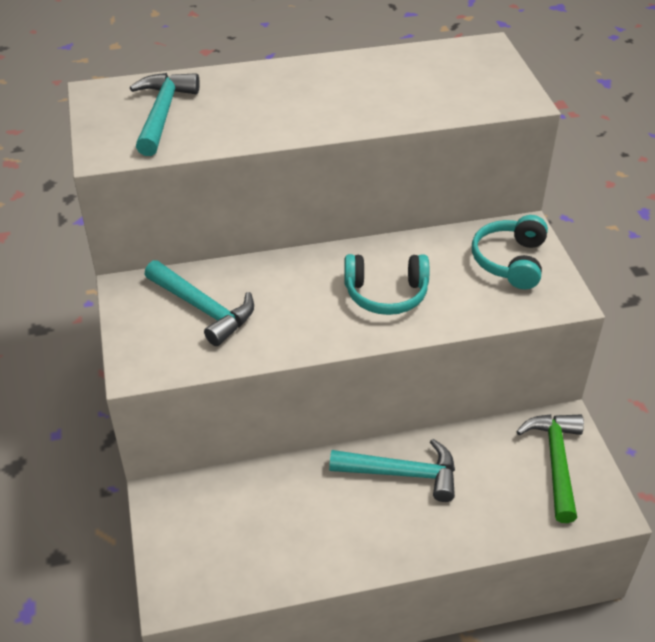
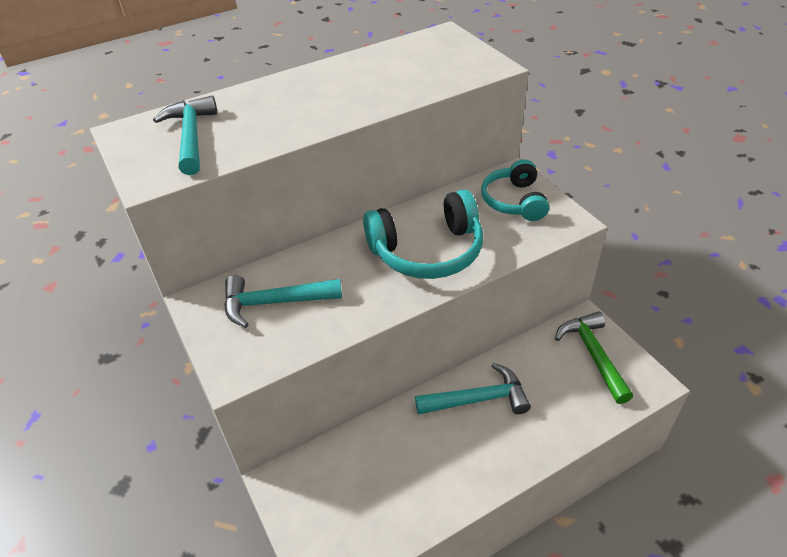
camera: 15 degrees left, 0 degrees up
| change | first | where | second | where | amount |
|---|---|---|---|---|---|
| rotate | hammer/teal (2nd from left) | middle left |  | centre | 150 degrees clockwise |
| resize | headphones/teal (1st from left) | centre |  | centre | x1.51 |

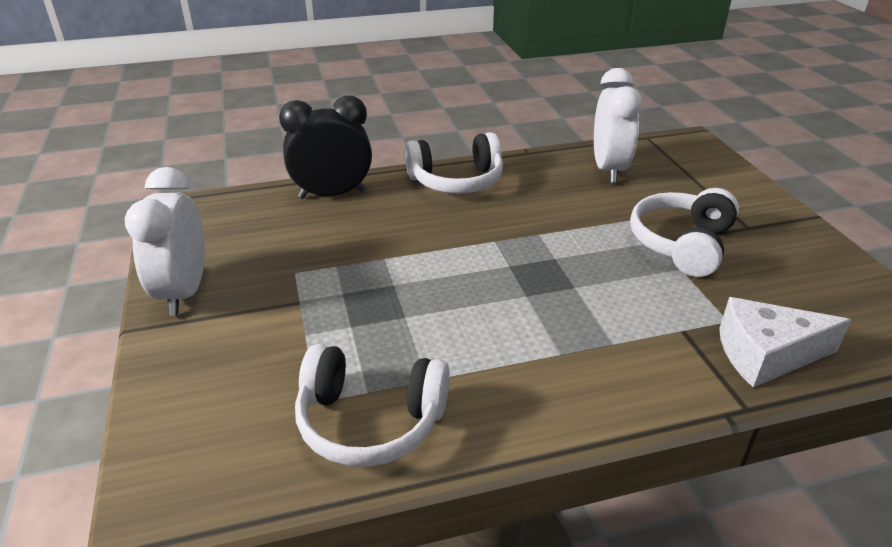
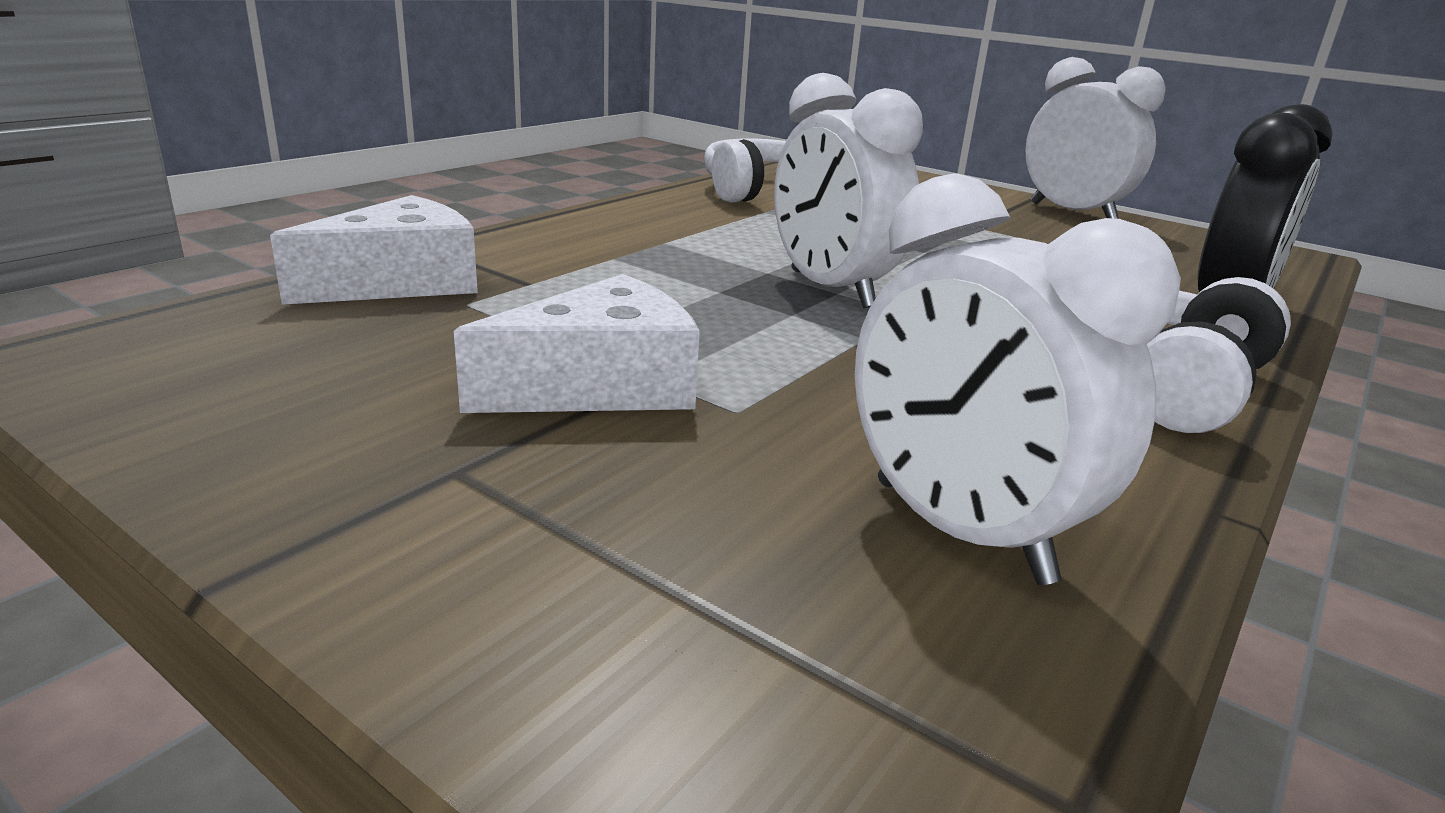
camera: 140 degrees right, 10 degrees down
| change | first | where | second | where | amount |
|---|---|---|---|---|---|
| replace | headphones/pure white (3rd from left) | middle right | piece of cheese/pure white (2nd from left) | centre |  |
| insert |  |  | alarm clock/pure white (1st from left) | top centre |  |

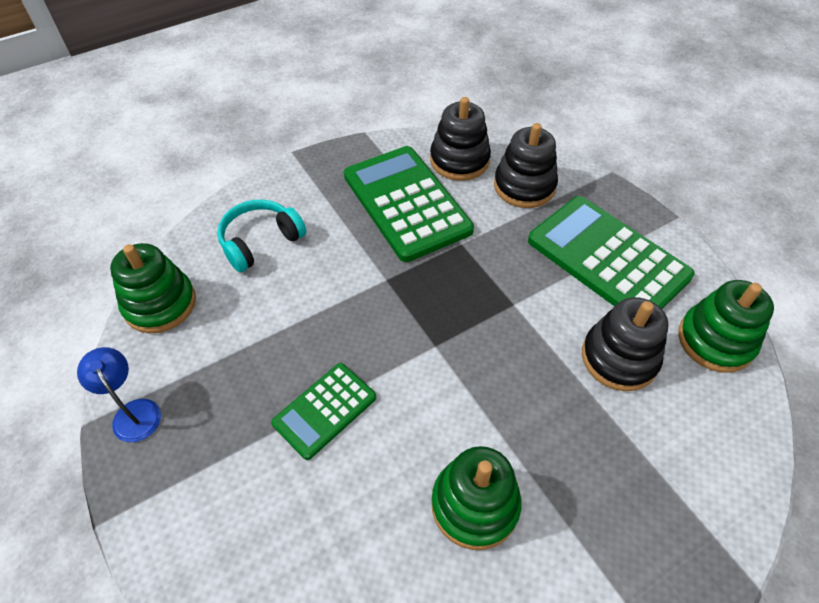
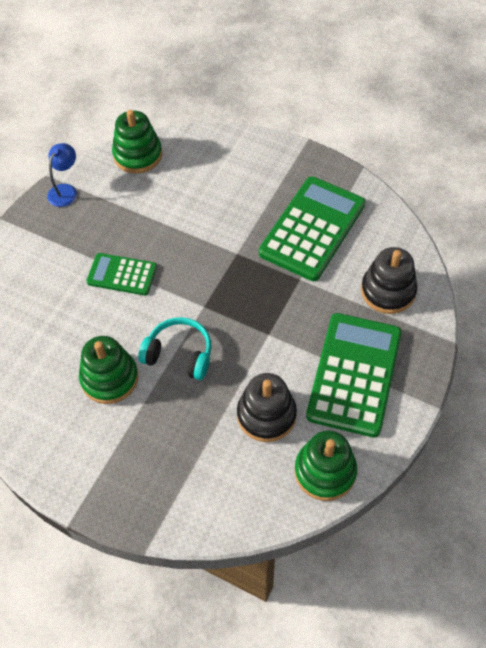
camera: 60 degrees right, 5 degrees up
| change | first | where | second | where | amount |
|---|---|---|---|---|---|
| move | headphones/teal | middle left |  | centre |  |
| delete | stacking rings/black (1st from left) | top centre |  |  |  |

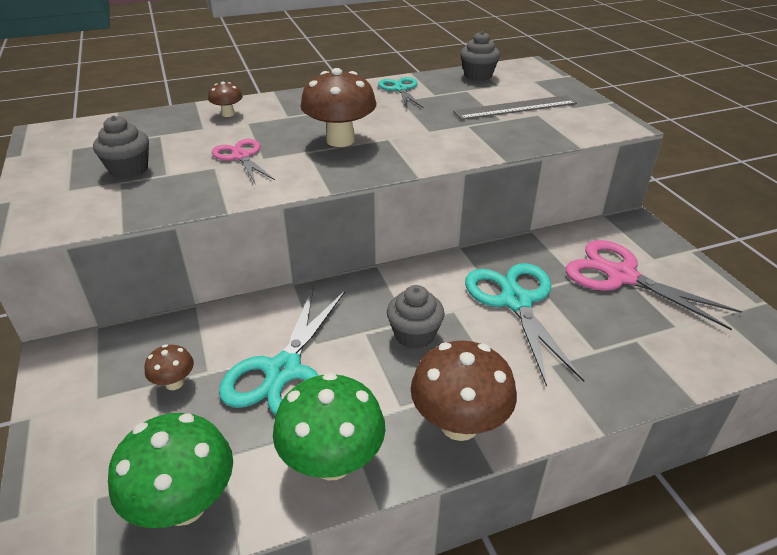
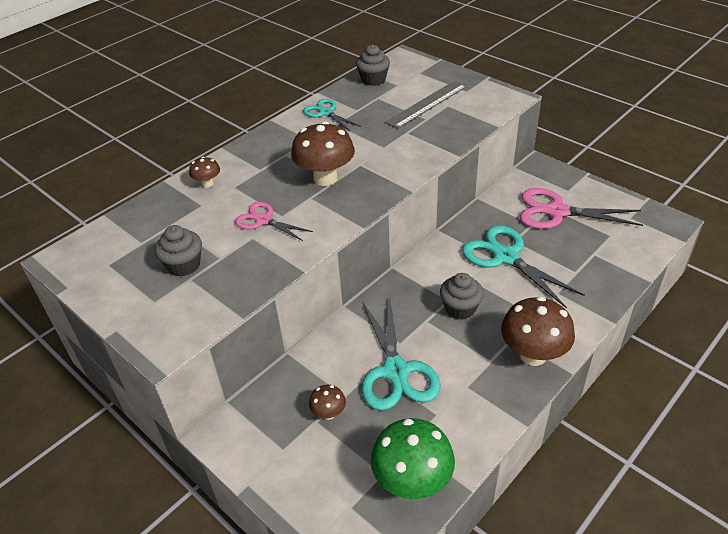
camera: 25 degrees left, 5 degrees up
| change | first | where | second | where | amount |
|---|---|---|---|---|---|
| delete | toadstool/green (2nd from left) | bottom centre |  |  |  |

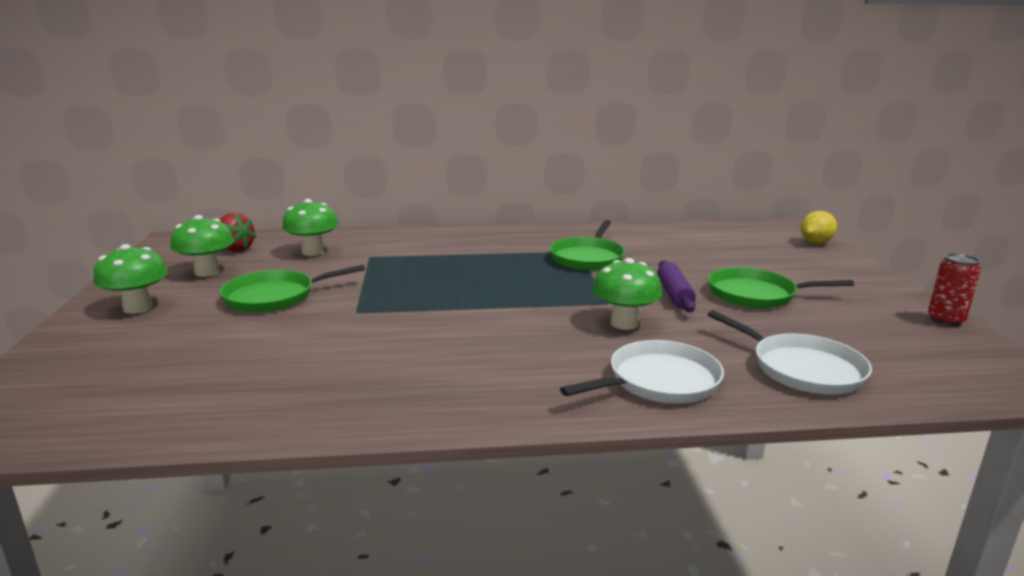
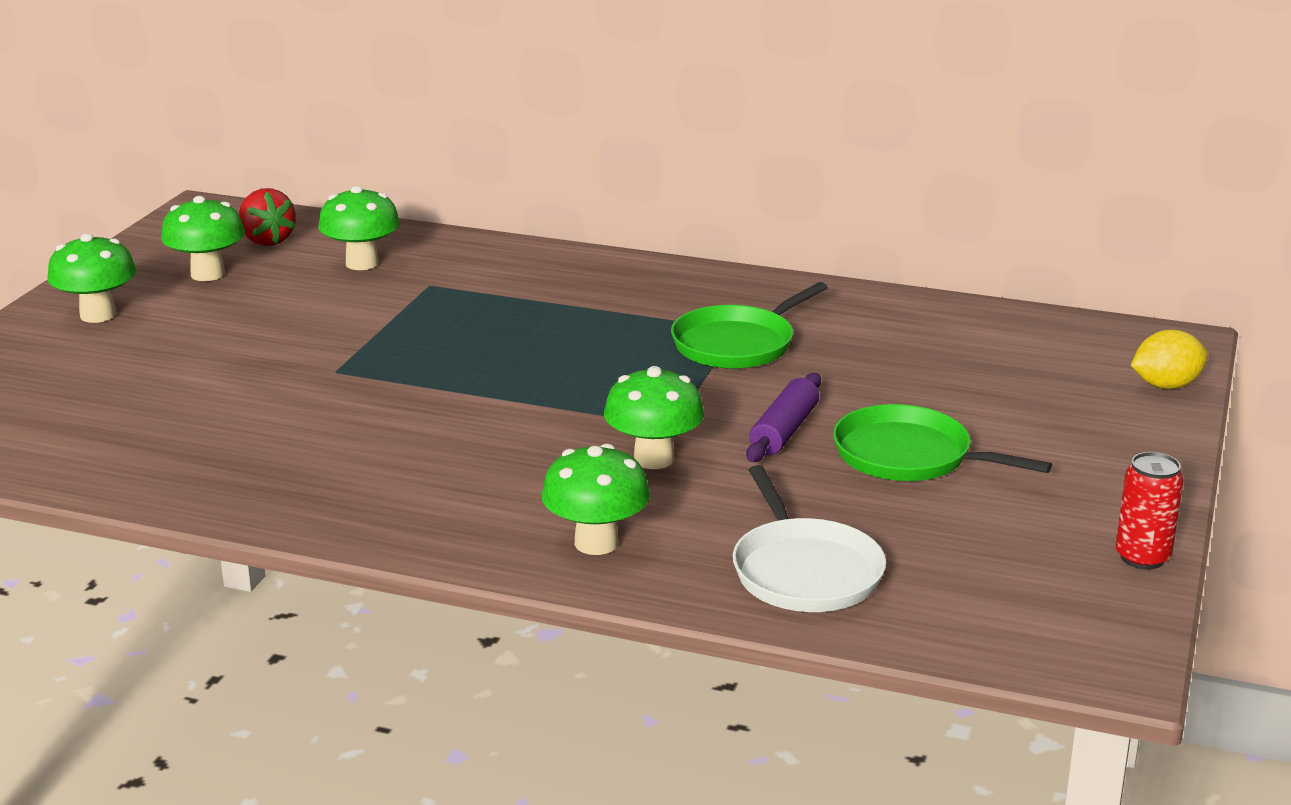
camera: 25 degrees right, 5 degrees up
| change | first | where | second | where | amount |
|---|---|---|---|---|---|
| delete | pan/green (1st from left) | middle left |  |  |  |
| replace | pan/pure white (1st from left) | centre | toadstool/green (4th from left) | centre |  |

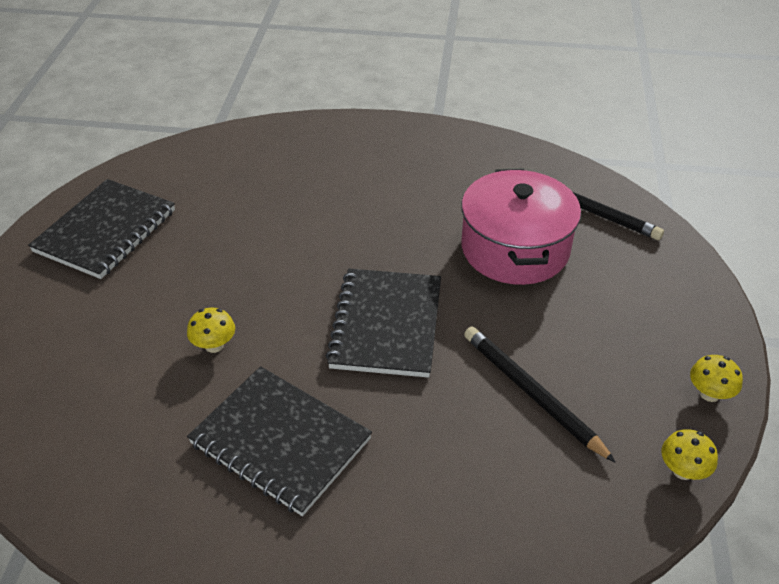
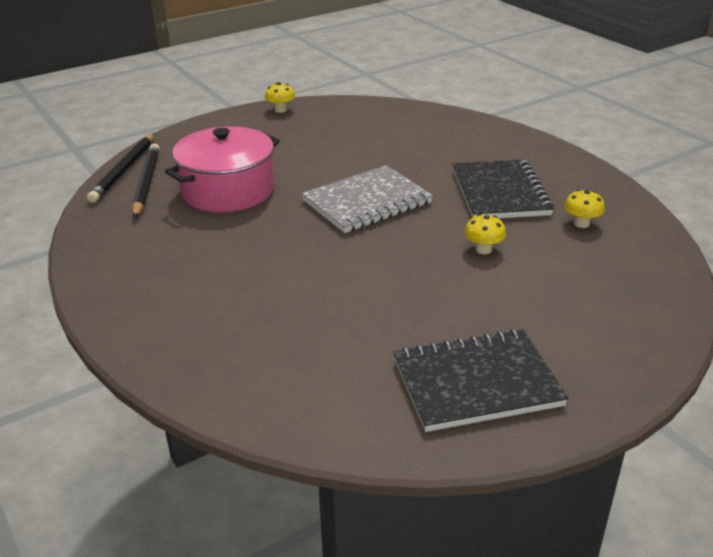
camera: 130 degrees left, 10 degrees down
| change | first | where | second | where | amount |
|---|---|---|---|---|---|
| recolor | notepad/black (3rd from left) | centre | notepad/gray | centre |  |
| move | wooden pencil/black (1st from left) | bottom right |  | top left |  |
| move | toadstool/golden (2nd from left in the first image) | bottom right | toadstool/golden (3rd from left) | middle right |  |

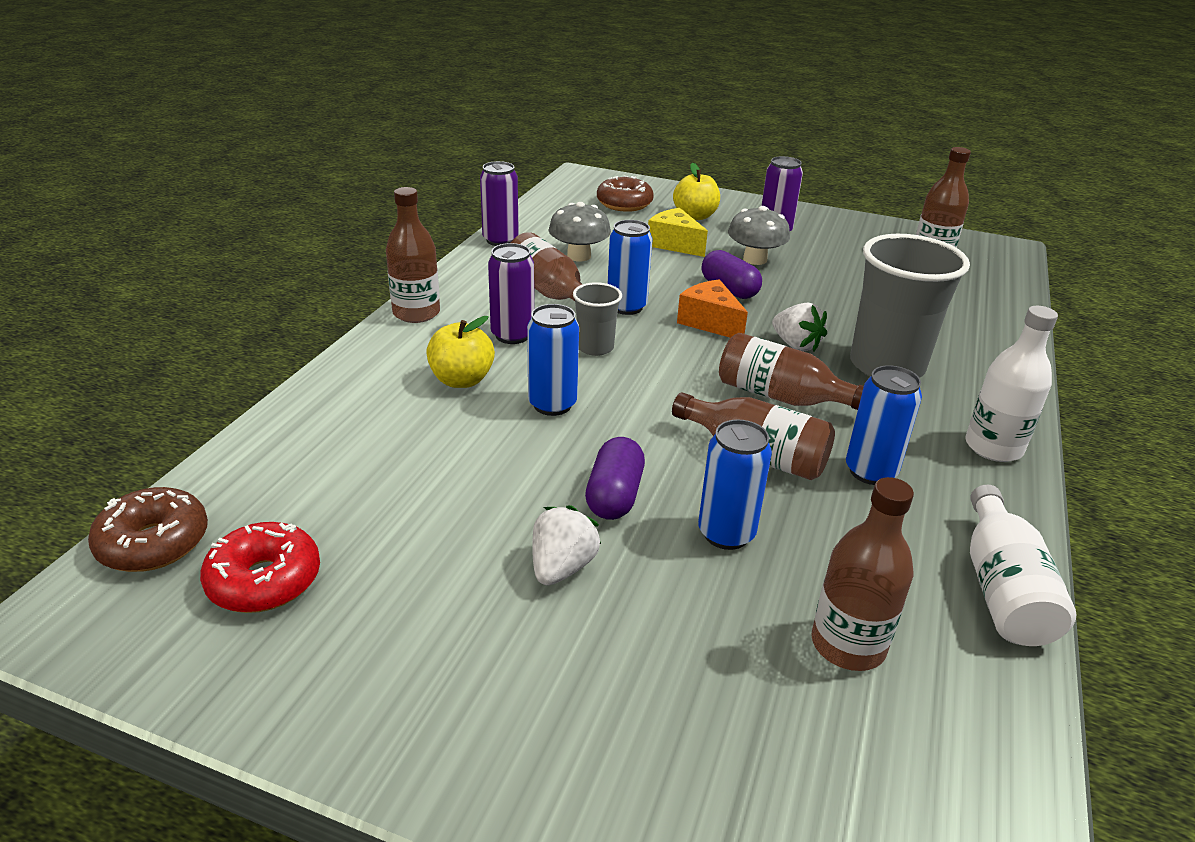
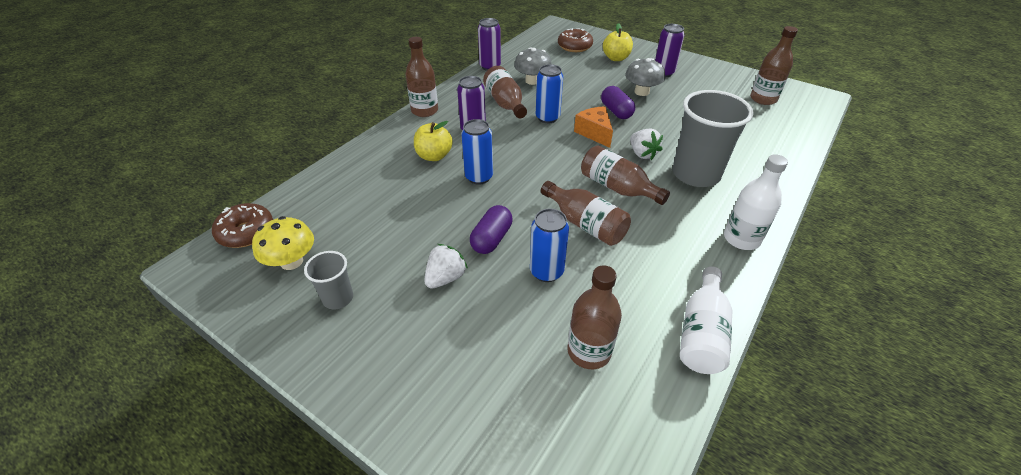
camera: 15 degrees right, 10 degrees up
| change | first | where | second | where | amount |
|---|---|---|---|---|---|
| replace | glazed donut/scarlet | bottom left | toadstool/golden | middle left |  |
| move | cup/gray (1st from left) | centre |  | middle left |  |
| delete | piece of cheese/golden | top centre |  |  |  |
| delete | can/royal blue (4th from left) | middle right |  |  |  |

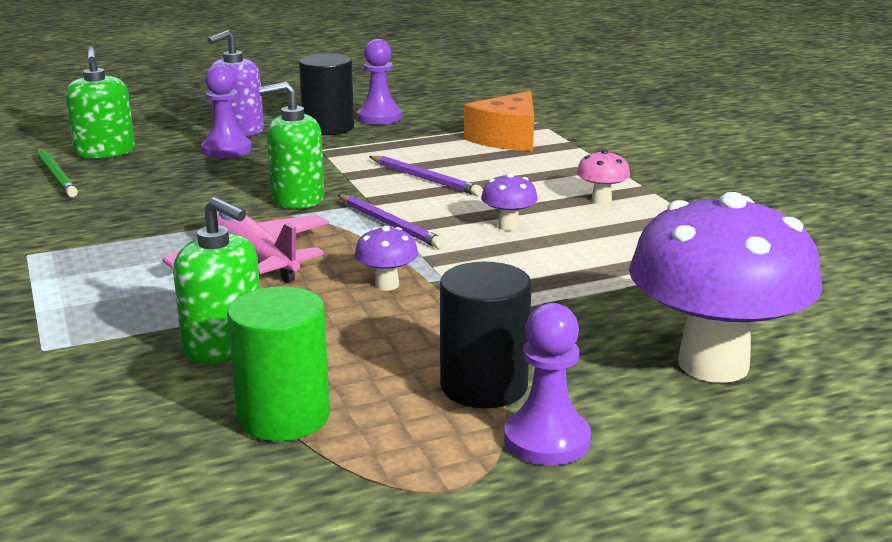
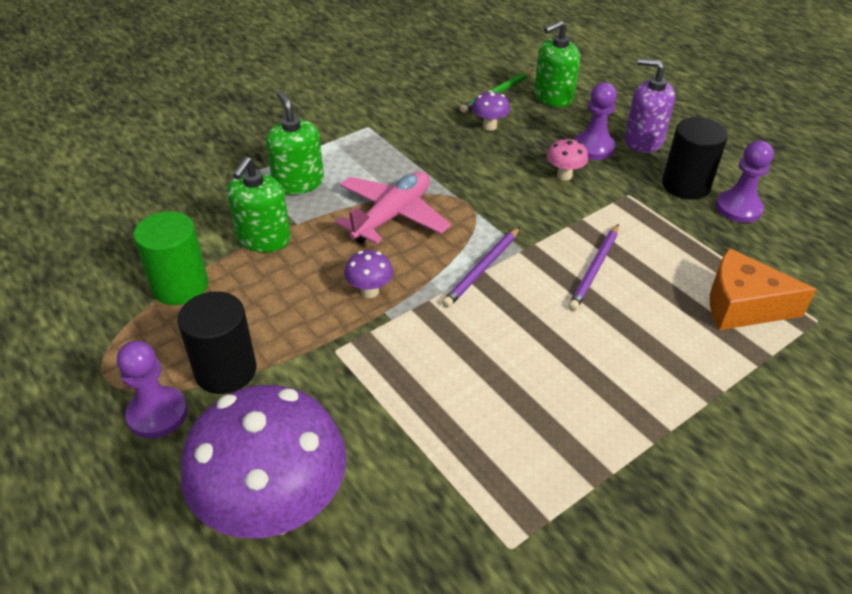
camera: 75 degrees right, 20 degrees up
| change | first | where | second | where | amount |
|---|---|---|---|---|---|
| move | soap dispenser/green (3rd from left in the first image) | top left | soap dispenser/green (2nd from left) | top centre |  |
| move | toadstool/royal purple (2nd from left in the first image) | centre | toadstool/royal purple (3rd from left) | top centre |  |
| move | toadstool/rosy | top right |  | top centre |  |

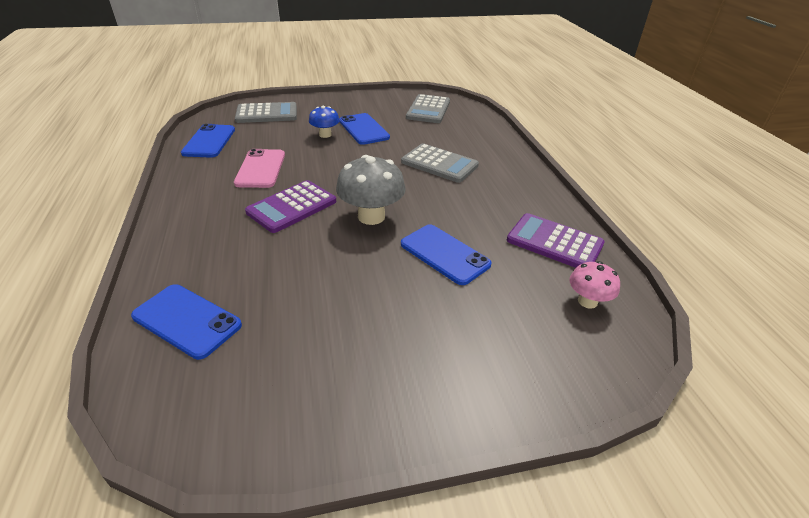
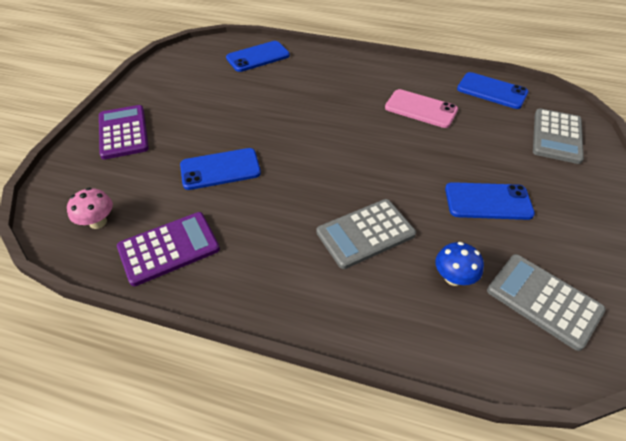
camera: 120 degrees right, 10 degrees up
| change | first | where | second | where | amount |
|---|---|---|---|---|---|
| move | pocket calculator/royal purple (1st from left) | centre |  | top left |  |
| move | toadstool/royal blue | top centre |  | middle right |  |
| delete | toadstool/gray | centre |  |  |  |

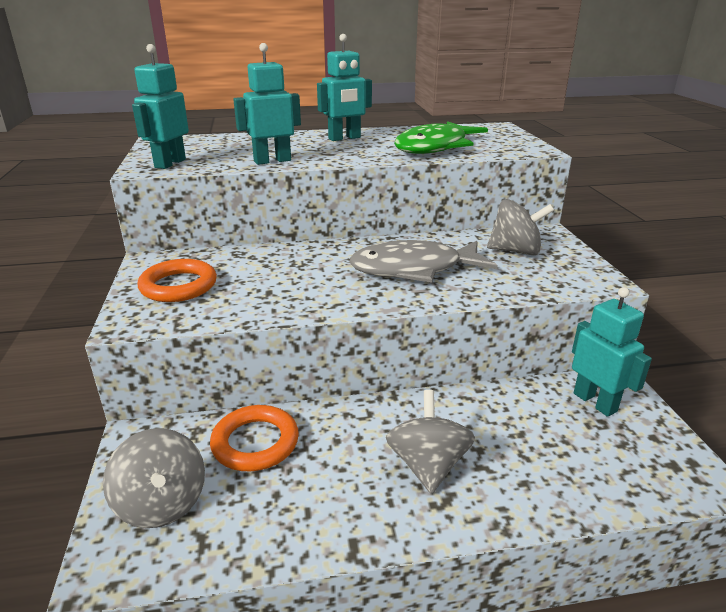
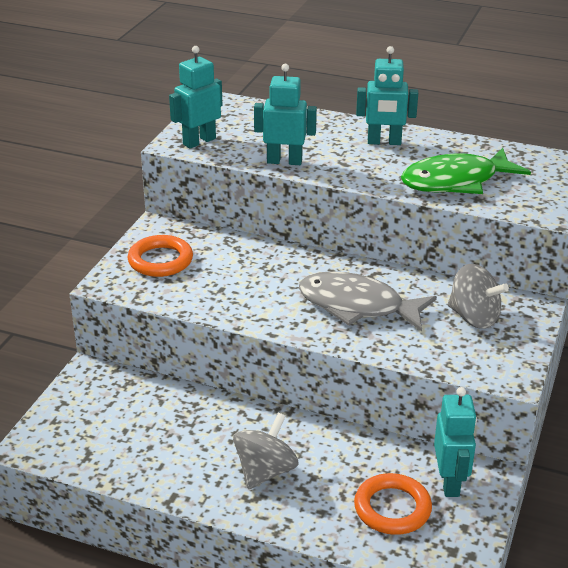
camera: 30 degrees right, 5 degrees up
| change | first | where | second | where | amount |
|---|---|---|---|---|---|
| delete | whirligig/gray (1st from left) | bottom left |  |  |  |
| move | ring/bright orange (2nd from left) | bottom centre |  | bottom right |  |

